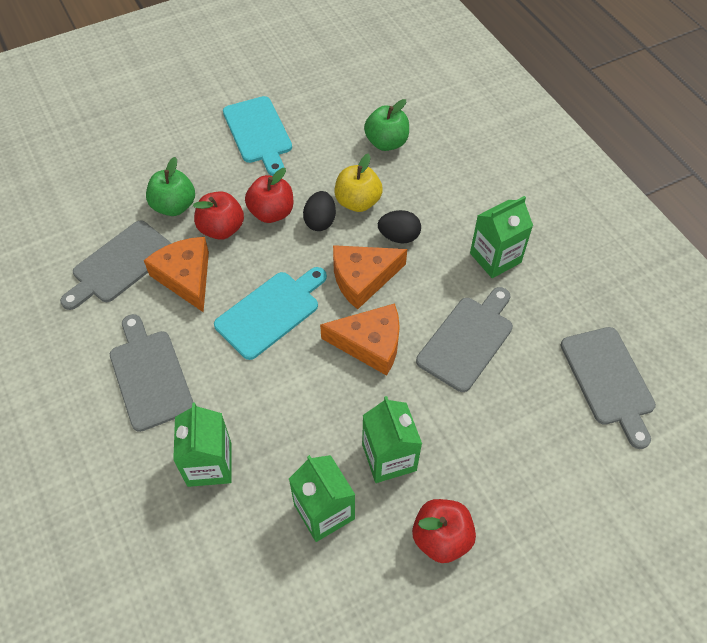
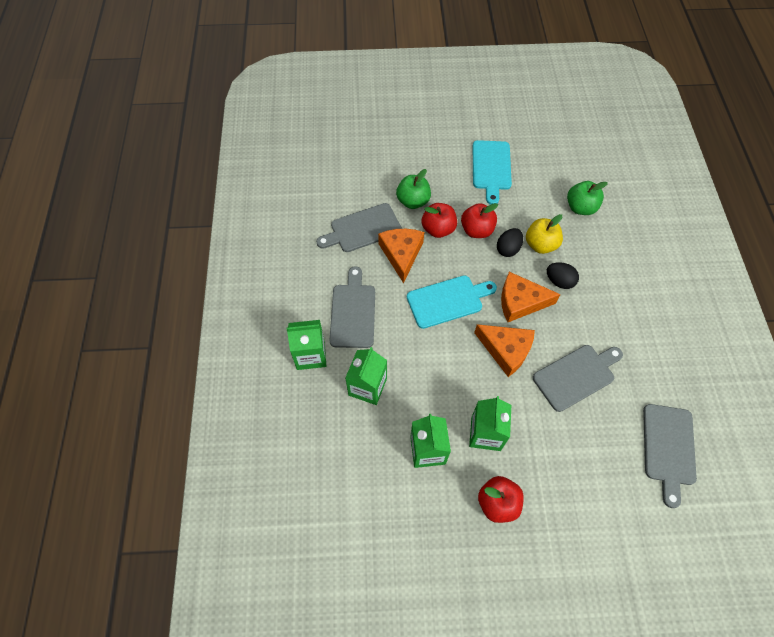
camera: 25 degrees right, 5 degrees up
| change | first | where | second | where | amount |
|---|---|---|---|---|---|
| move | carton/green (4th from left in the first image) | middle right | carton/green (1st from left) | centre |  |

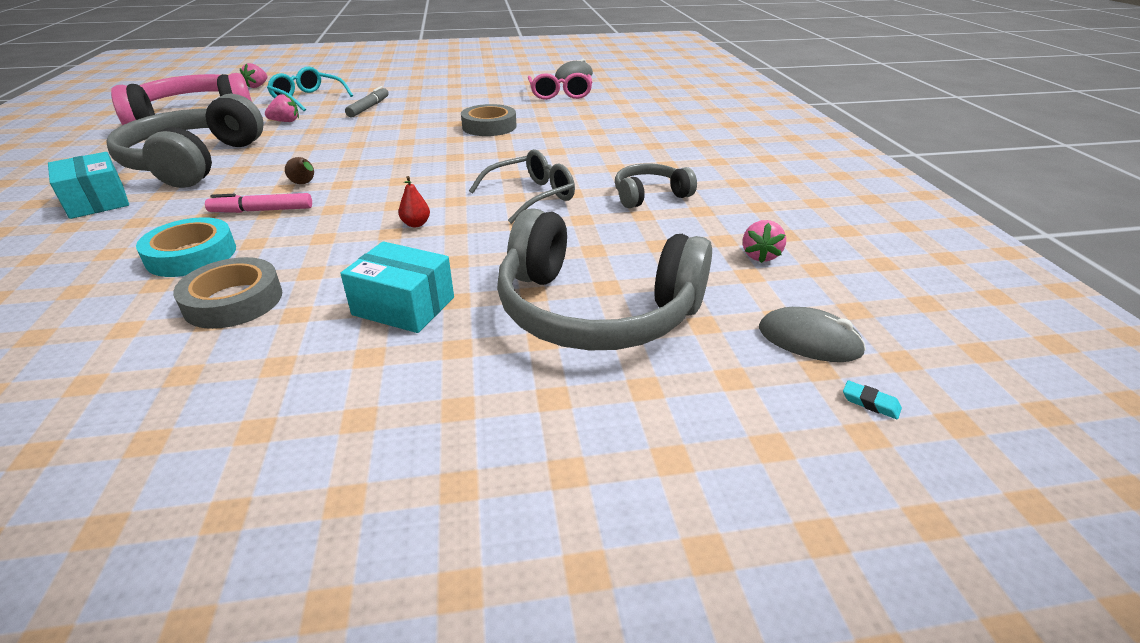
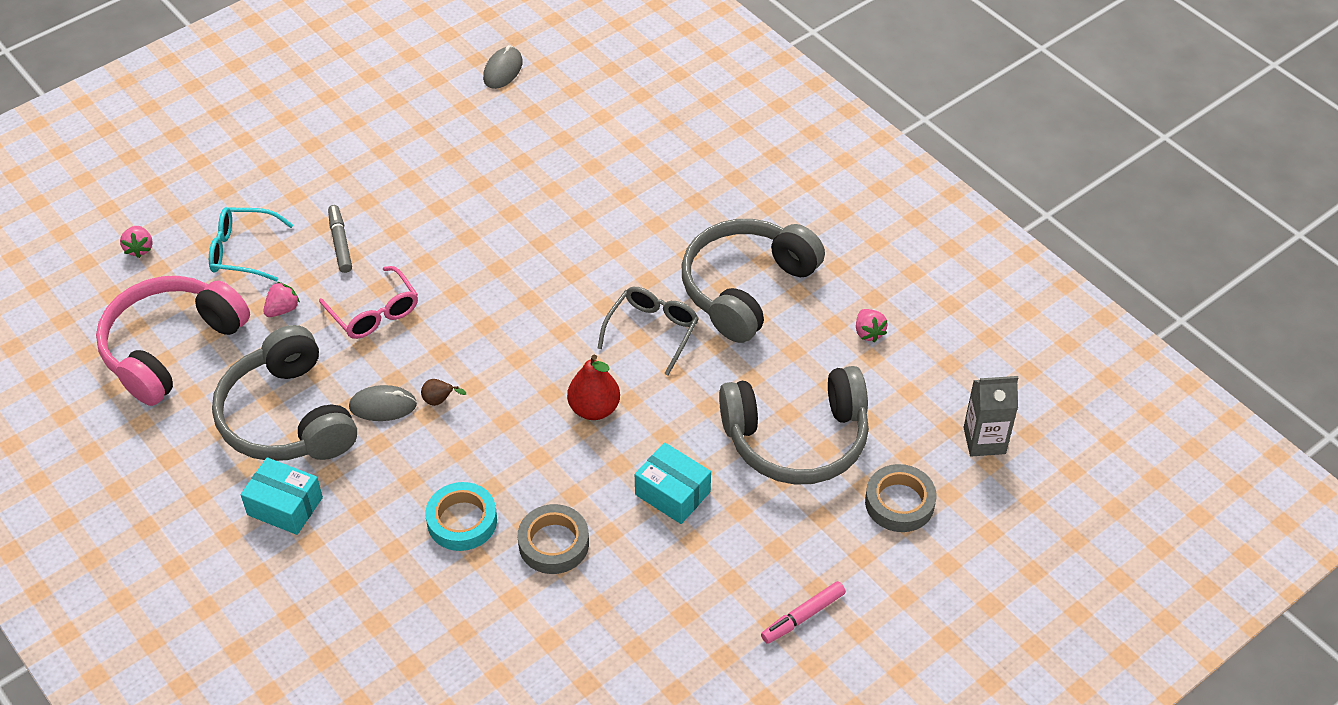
camera: 30 degrees left, 15 degrees up
| change | first | where | second | where | amount |
|---|---|---|---|---|---|
| move | marker/rosy | top left |  | bottom centre |  |
| rotate | parcel/teal (2nd from left) | centre |  | bottom centre | 45 degrees clockwise |
| resize | toy pear/scarlet | top centre |  | centre | x1.95 |
| move | sticky tape/gray (2nd from left) | top centre |  | bottom right |  |
| move | eyeglasses/rosy | top centre |  | middle left |  |
| resize | headphones/gray (3rd from left in the first image) | top centre | headphones/gray (2nd from left) | centre | x1.97 |
| move | computer mouse/gray (2nd from left in the first image) | middle right | computer mouse/gray (1st from left) | middle left |  |
| replace | gum eraser/teal | middle right | carton/gray | middle right |  |

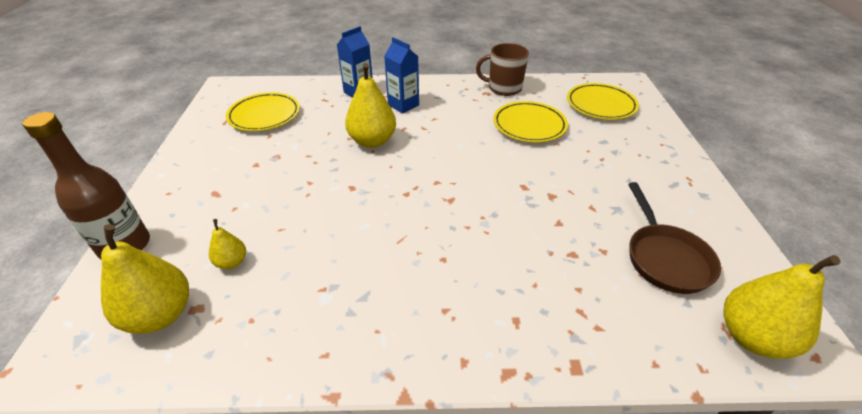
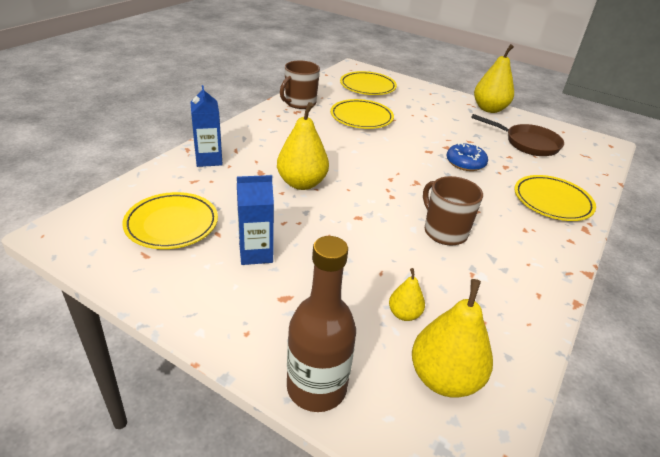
camera: 60 degrees left, 5 degrees down
| change | first | where | second | where | amount |
|---|---|---|---|---|---|
| move | carton/royal blue (2nd from left) | top centre |  | centre |  |
| move | toy pear/golden (4th from left) | bottom right |  | top right |  |
| insert |  |  | mug/brown (2nd from left) | middle right |  |
| insert |  |  | glazed donut/royal blue | middle right |  |
| insert |  |  | dinner plate/golden (4th from left) | middle right |  |

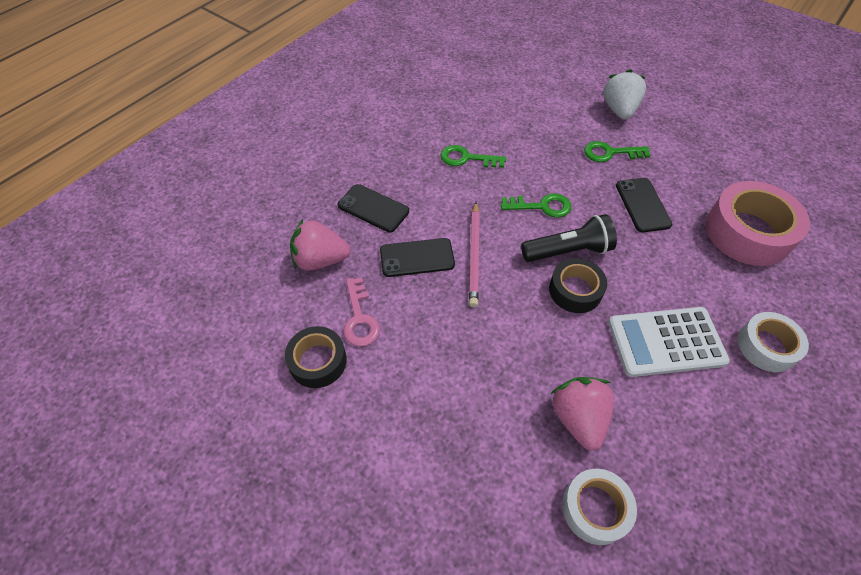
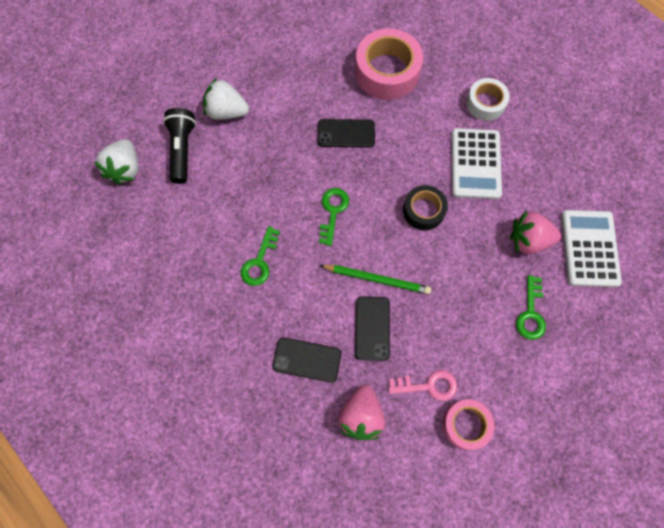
camera: 80 degrees left, 15 degrees up
| change | first | where | second | where | amount |
|---|---|---|---|---|---|
| recolor | sticky tape/black (1st from left) | centre | sticky tape/rosy (2nd from left) | bottom right |  |
| rotate | phone/black (1st from left) | centre |  | bottom centre | 60 degrees clockwise |
| recolor | wooden pencil/rosy | centre | wooden pencil/green | centre |  |
| move | pocket torch/black | centre |  | top left |  |
| replace | sticky tape/pure white (1st from left) | bottom right | pocket calculator/pure white (2nd from left) | middle right |  |
| move | door key/green (3rd from left) | top right |  | middle right |  |
| insert |  |  | strawberry/pure white (1st from left) | top left |  |

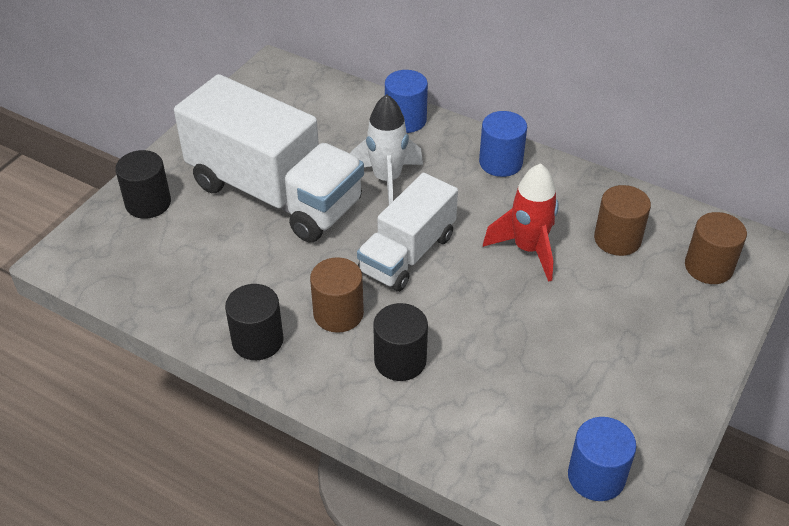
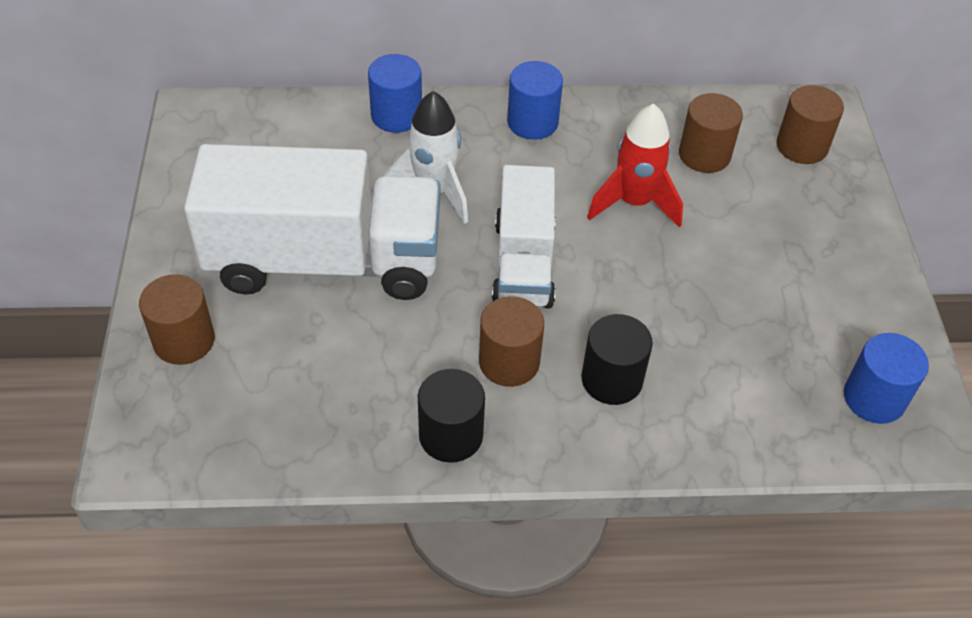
camera: 35 degrees left, 5 degrees up
| change | first | where | second | where | amount |
|---|---|---|---|---|---|
| recolor | cylinder shape/black (1st from left) | middle left | cylinder shape/brown (1st from left) | middle left |  |

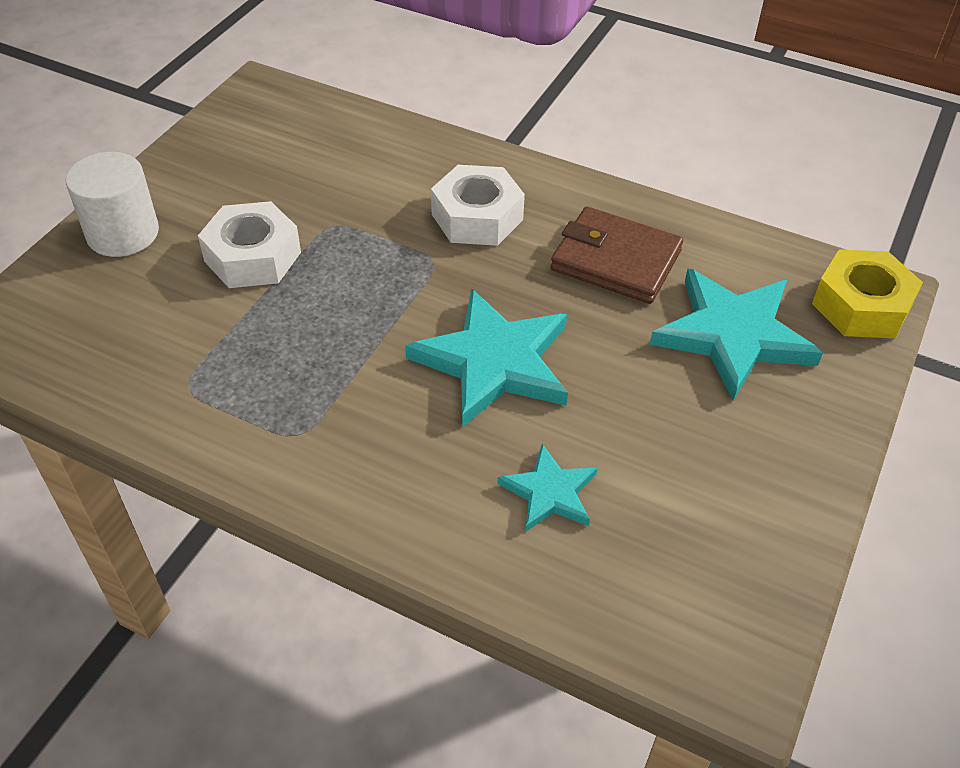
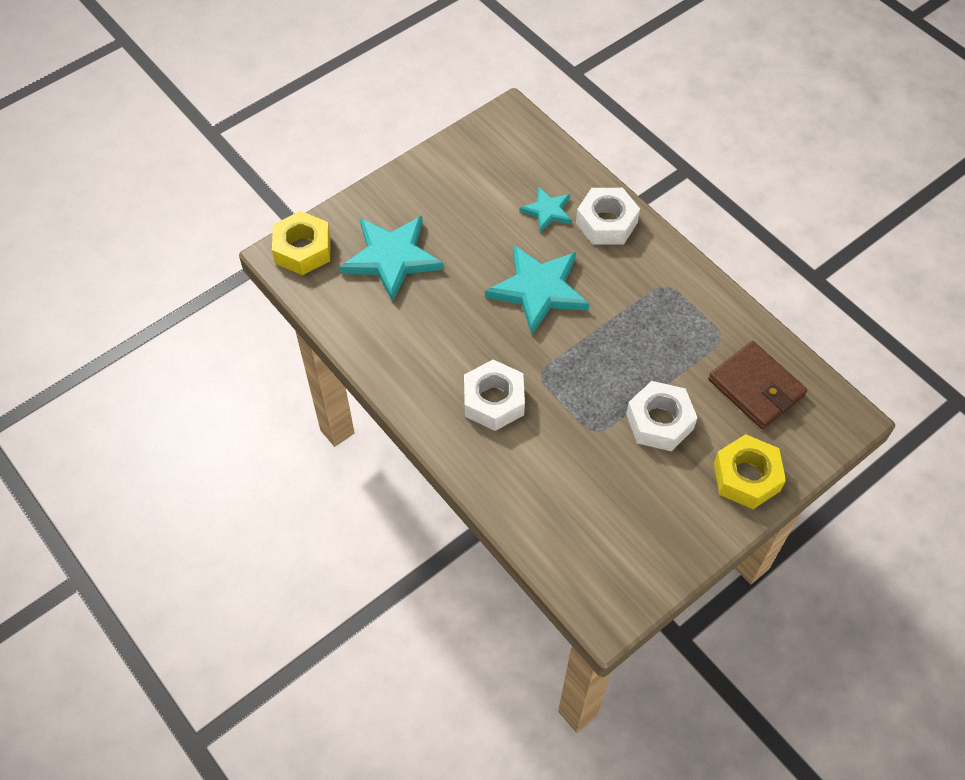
camera: 155 degrees left, 10 degrees up
| change | first | where | second | where | amount |
|---|---|---|---|---|---|
| replace | cylinder shape/pure white | top left | hex nut/golden (2nd from left) | middle right |  |
| move | billfold/brown | top centre |  | middle right |  |
| insert |  |  | hex nut/pure white (2nd from left) | top centre |  |

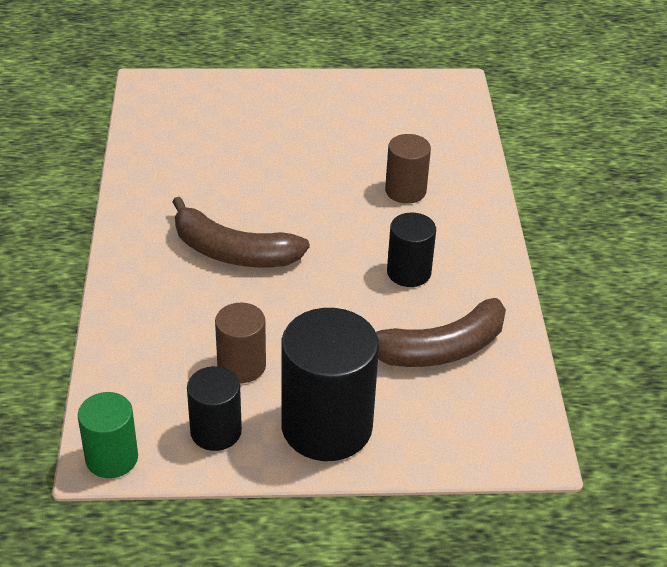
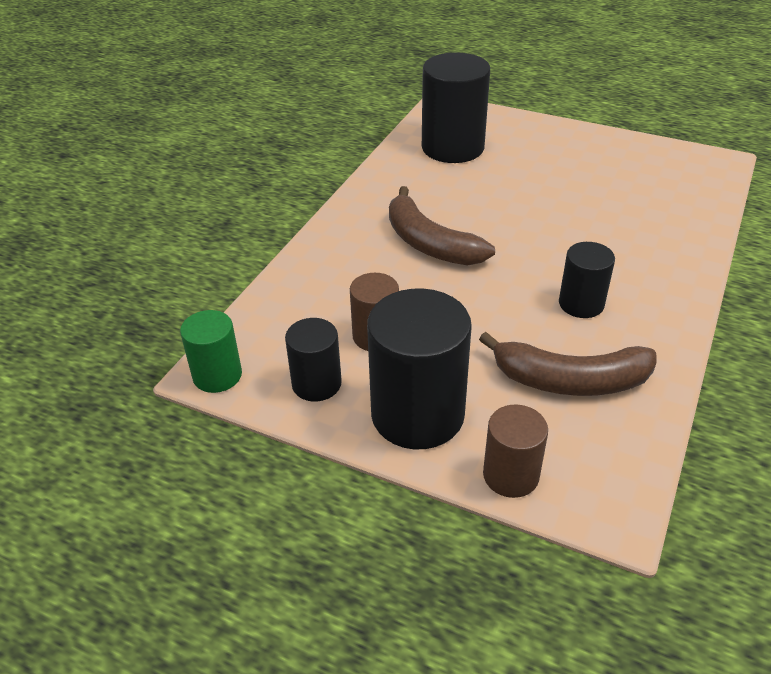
camera: 30 degrees right, 0 degrees up
| change | first | where | second | where | amount |
|---|---|---|---|---|---|
| move | cylinder shape/brown (2nd from left) | top centre |  | bottom right |  |
| insert |  |  | cylinder shape/black (3rd from left) | top centre |  |

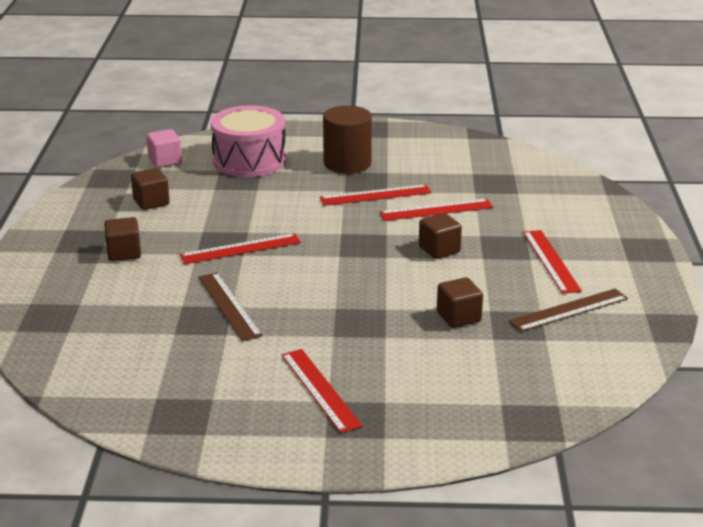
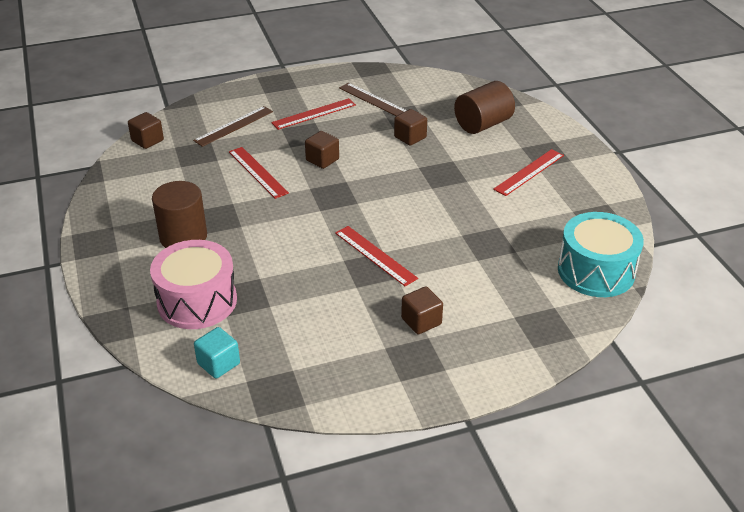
camera: 110 degrees left, 10 degrees up
| change | first | where | second | where | amount |
|---|---|---|---|---|---|
| move | cube/brown (2nd from left in the first image) | middle left | cube/brown (1st from left) | top left |  |
| recolor | cube/rosy | top left | cube/teal | bottom left |  |
| move | measuring stick/brown (1st from left) | middle left |  | top left |  |
| delete | measuring stick/scarlet (3rd from left) | centre |  |  |  |
| insert |  |  | cylinder shape/brown (2nd from left) | top centre |  |
| insert |  |  | drum/teal | middle right |  |

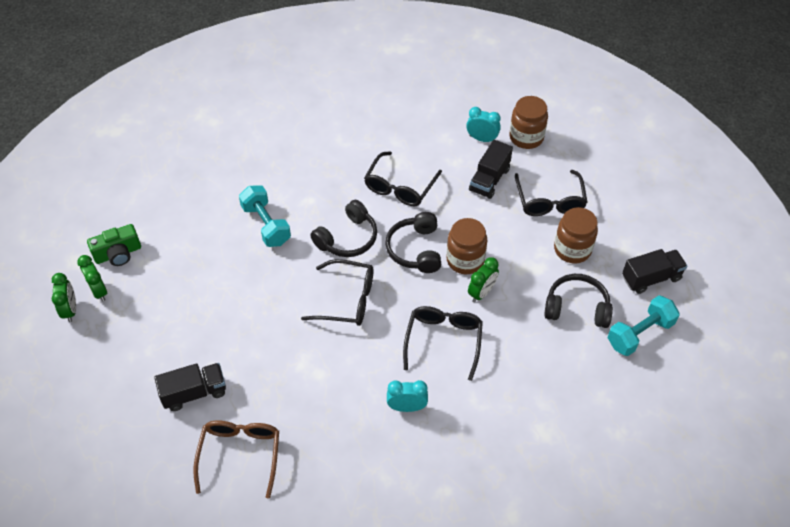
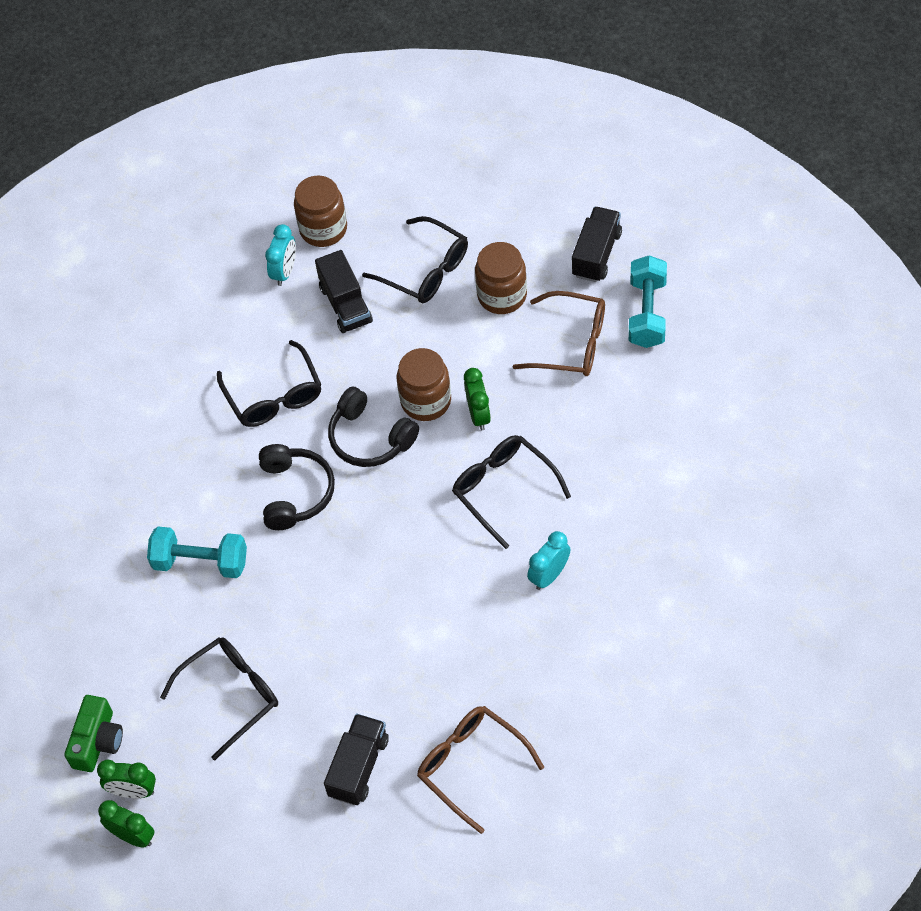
camera: 45 degrees left, 5 degrees up
| change | first | where | second | where | amount |
|---|---|---|---|---|---|
| move | eyeglasses/black (1st from left) | centre |  | bottom left |  |
| rotate | alarm clock/teal (2nd from left in the first image) | top centre | alarm clock/teal (1st from left) | top left | 135 degrees clockwise |
| replace | headphones/black (3rd from left) | middle right | eyeglasses/brown (2nd from left) | centre |  |

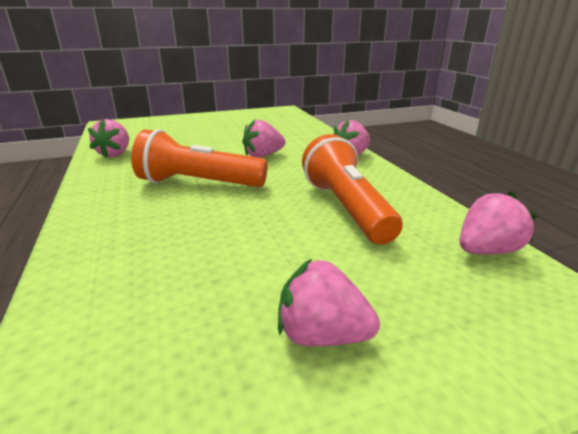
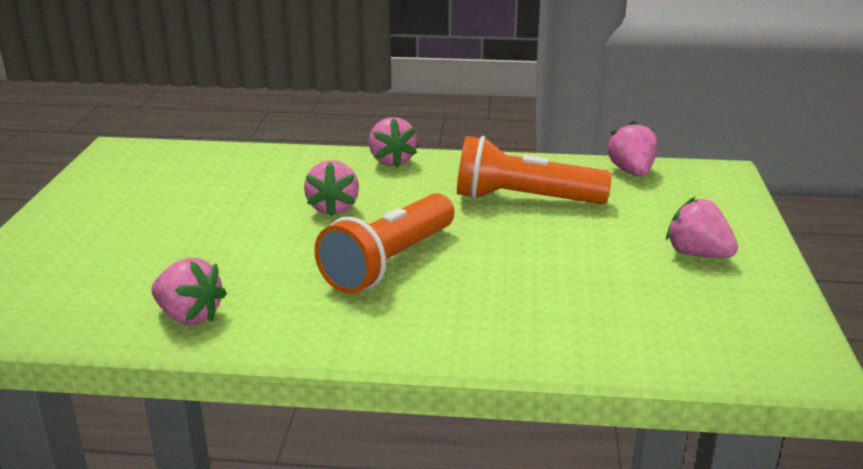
camera: 65 degrees left, 0 degrees up
| change | first | where | second | where | amount |
|---|---|---|---|---|---|
| rotate | strawberry/rosy (3rd from left in the first image) | bottom centre | strawberry/rosy (5th from left) | middle right | 90 degrees clockwise |

